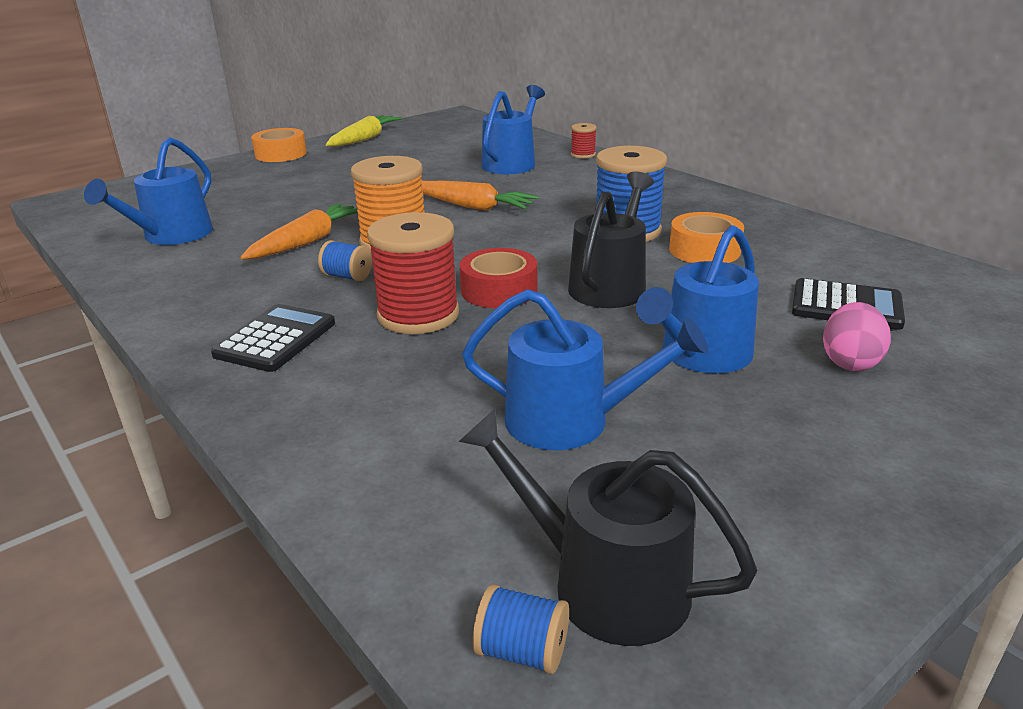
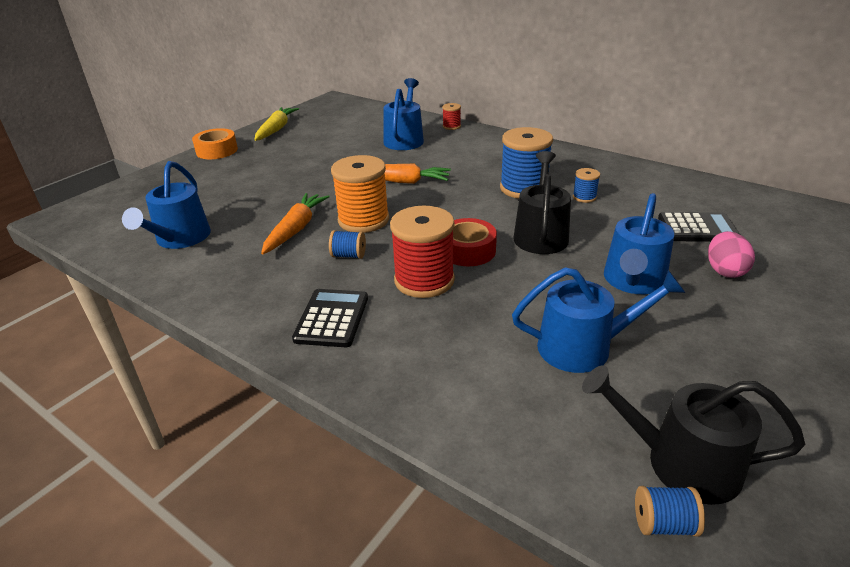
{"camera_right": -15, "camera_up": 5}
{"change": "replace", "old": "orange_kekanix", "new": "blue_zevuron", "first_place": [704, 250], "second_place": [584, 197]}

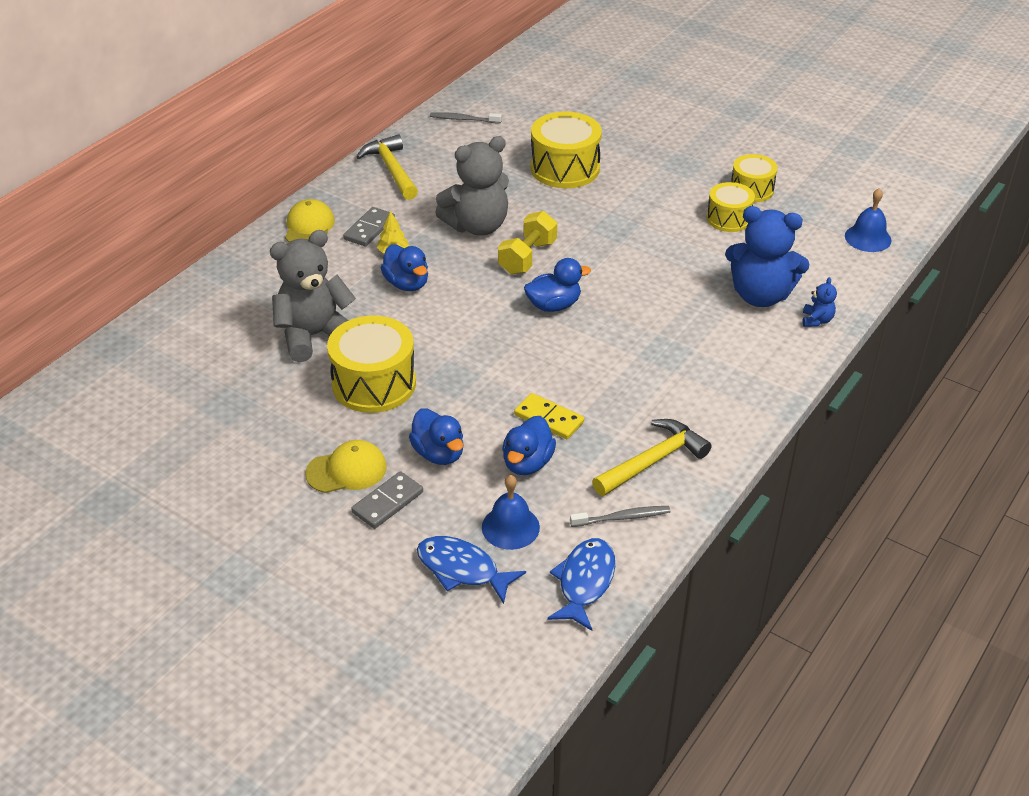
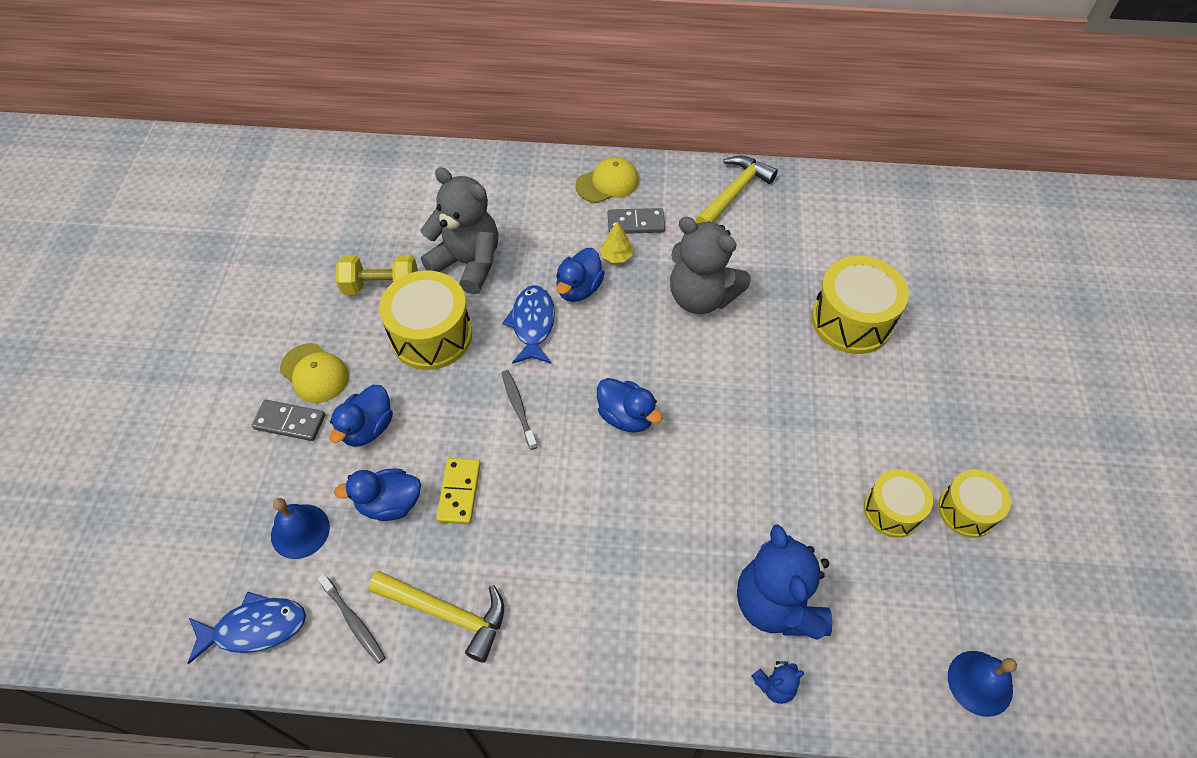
{"camera_right": 60, "camera_up": 15}
{"change": "move", "old": "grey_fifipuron", "first_place": [464, 119], "second_place": [518, 408]}
{"change": "move", "old": "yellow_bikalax", "first_place": [527, 257], "second_place": [381, 287]}
{"change": "move", "old": "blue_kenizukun", "first_place": [462, 569], "second_place": [532, 324]}

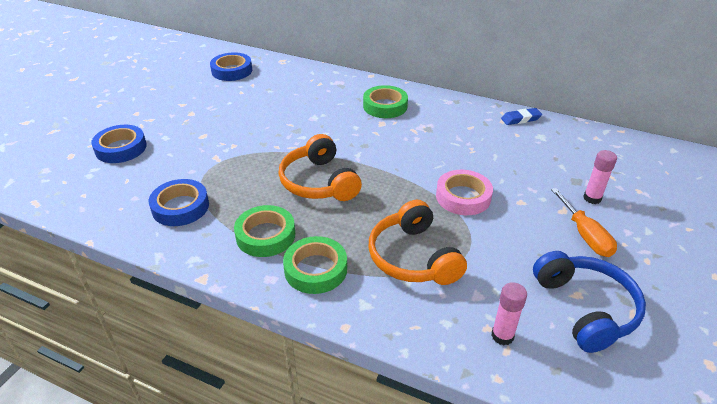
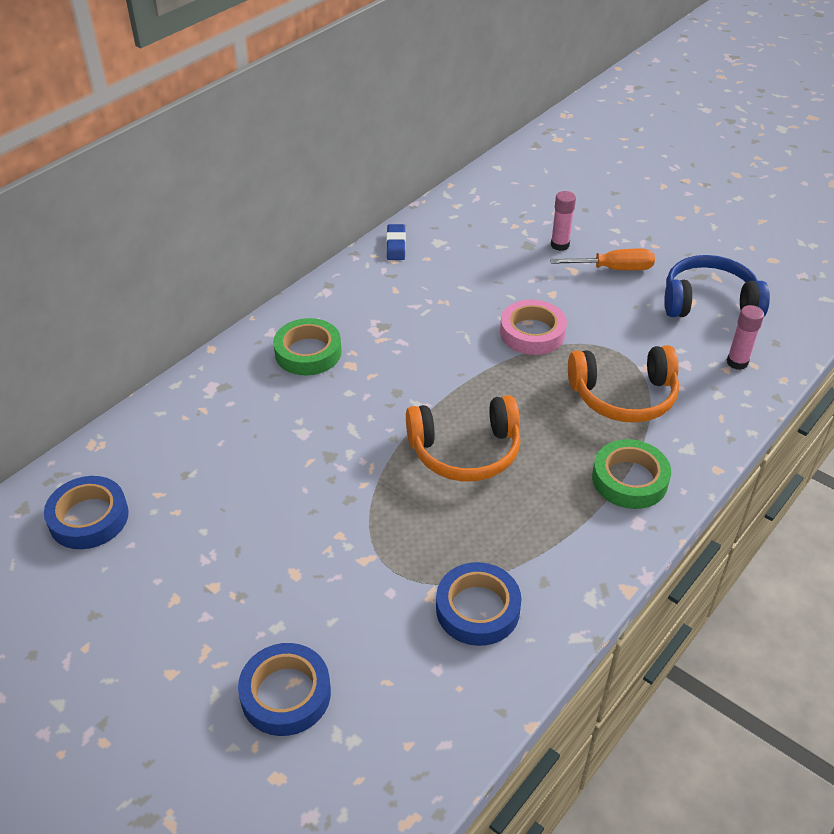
{"camera_right": -75, "camera_up": 5}
{"change": "delete", "old": "green_kekanix", "first_place": [265, 235]}

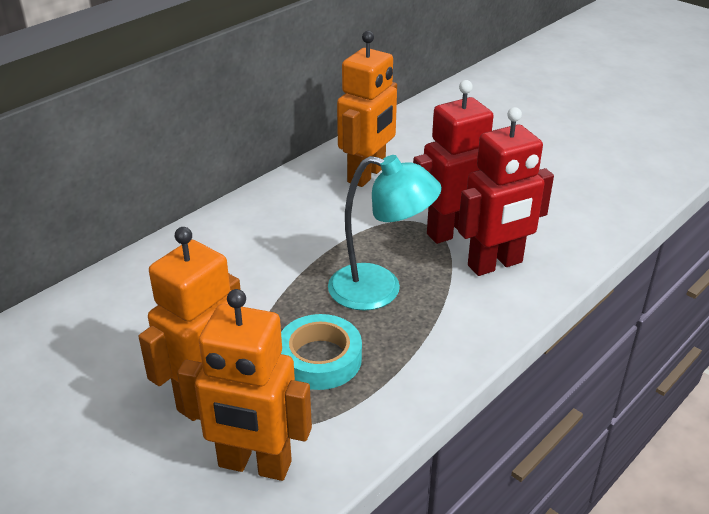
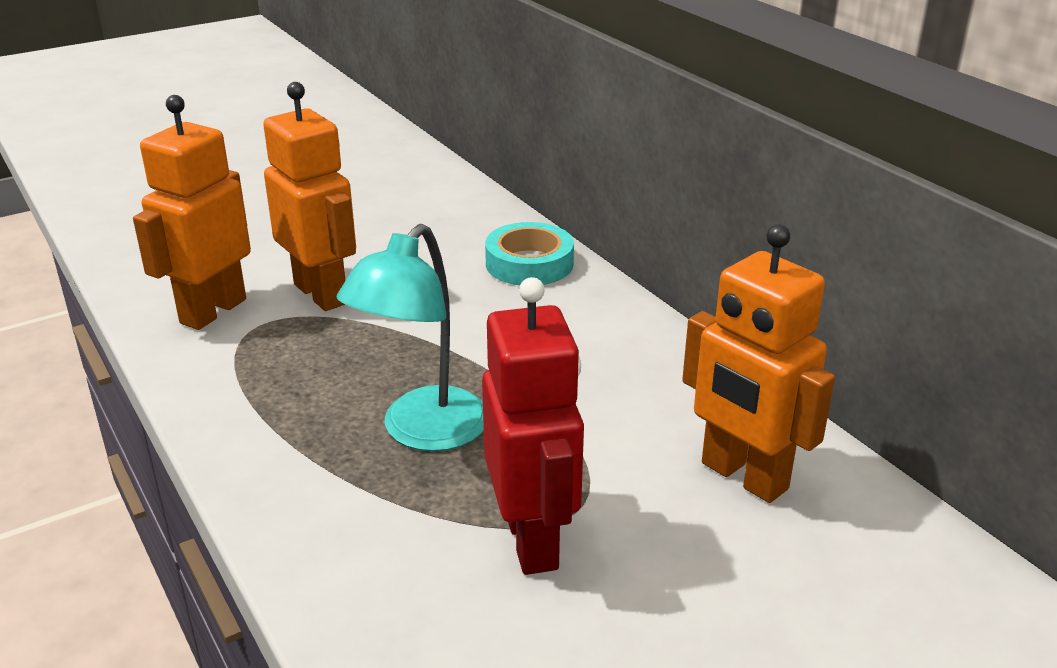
{"camera_right": 105, "camera_up": -5}
{"change": "delete", "old": "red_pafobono", "first_place": [495, 264]}
{"change": "move", "old": "turquoise_kekanix", "first_place": [320, 359], "second_place": [529, 263]}

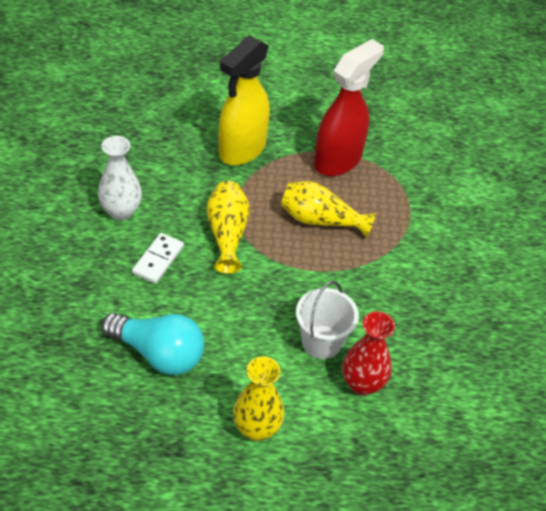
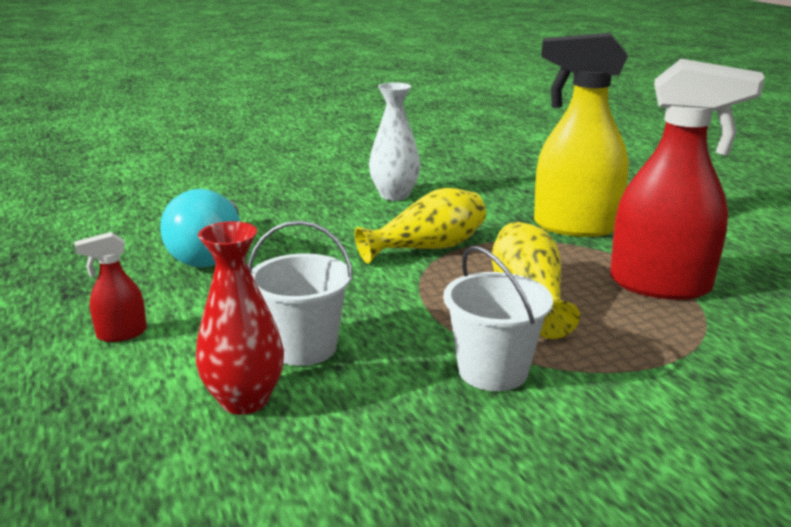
{"camera_right": 70, "camera_up": -25}
{"change": "delete", "old": "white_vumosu", "first_place": [158, 260]}
{"change": "replace", "old": "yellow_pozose", "new": "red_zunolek", "first_place": [256, 428], "second_place": [121, 334]}
{"change": "insert", "new": "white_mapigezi", "second_place": [493, 371]}

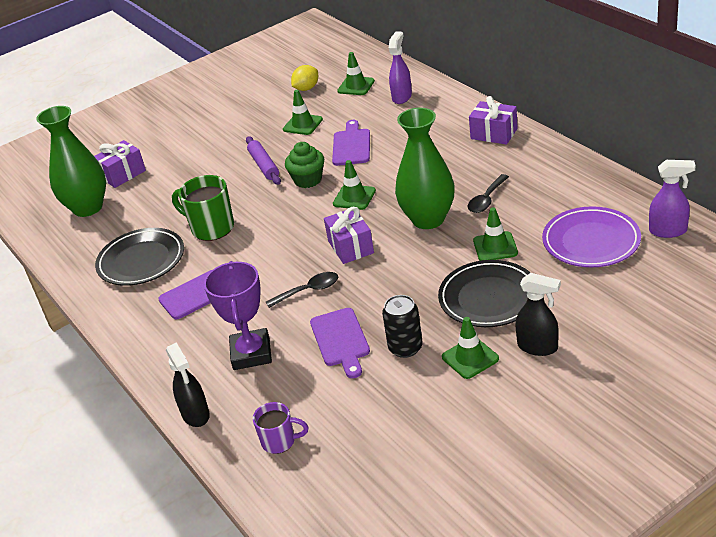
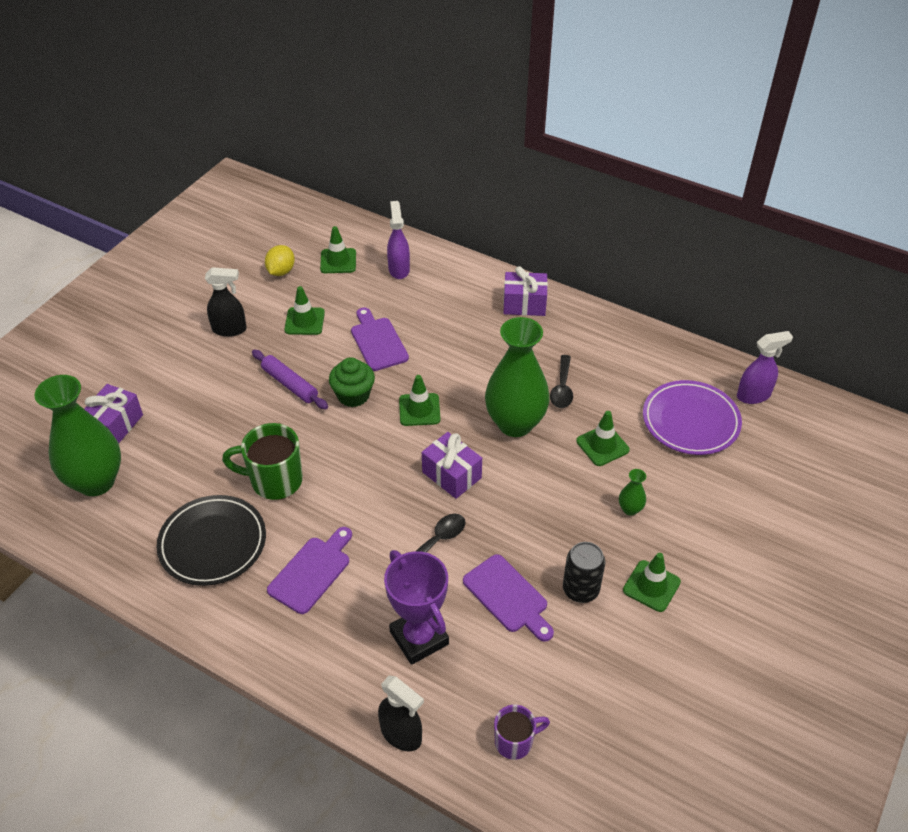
{"camera_right": -30, "camera_up": 10}
{"change": "replace", "old": "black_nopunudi", "new": "green_pozose", "first_place": [489, 298], "second_place": [630, 509]}
{"change": "move", "old": "black_zunolek", "first_place": [538, 347], "second_place": [230, 329]}

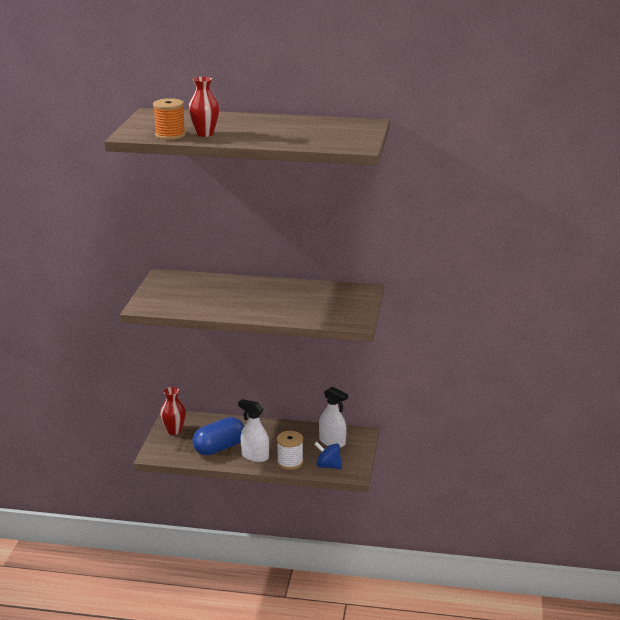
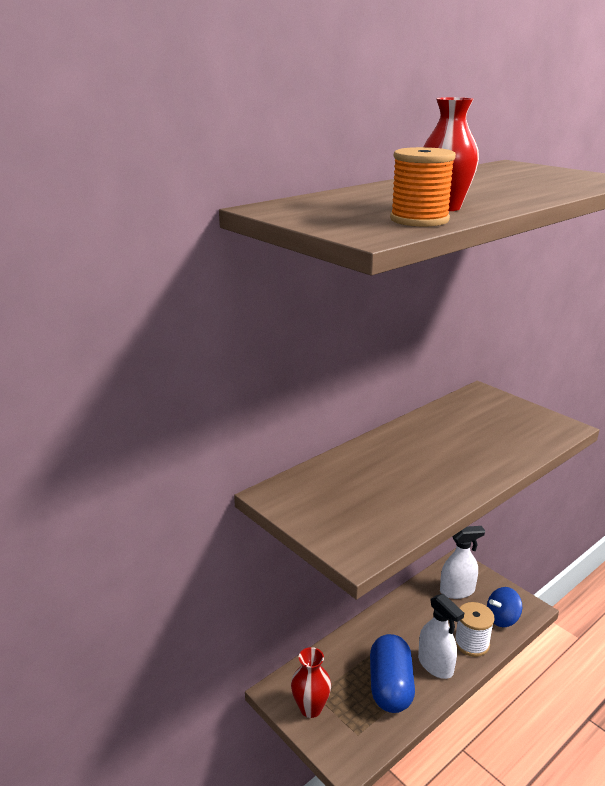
{"camera_right": -50, "camera_up": 0}
{"change": "rotate", "old": "white_zunolek", "first_place": [255, 456], "second_place": [435, 665], "degrees": -105}

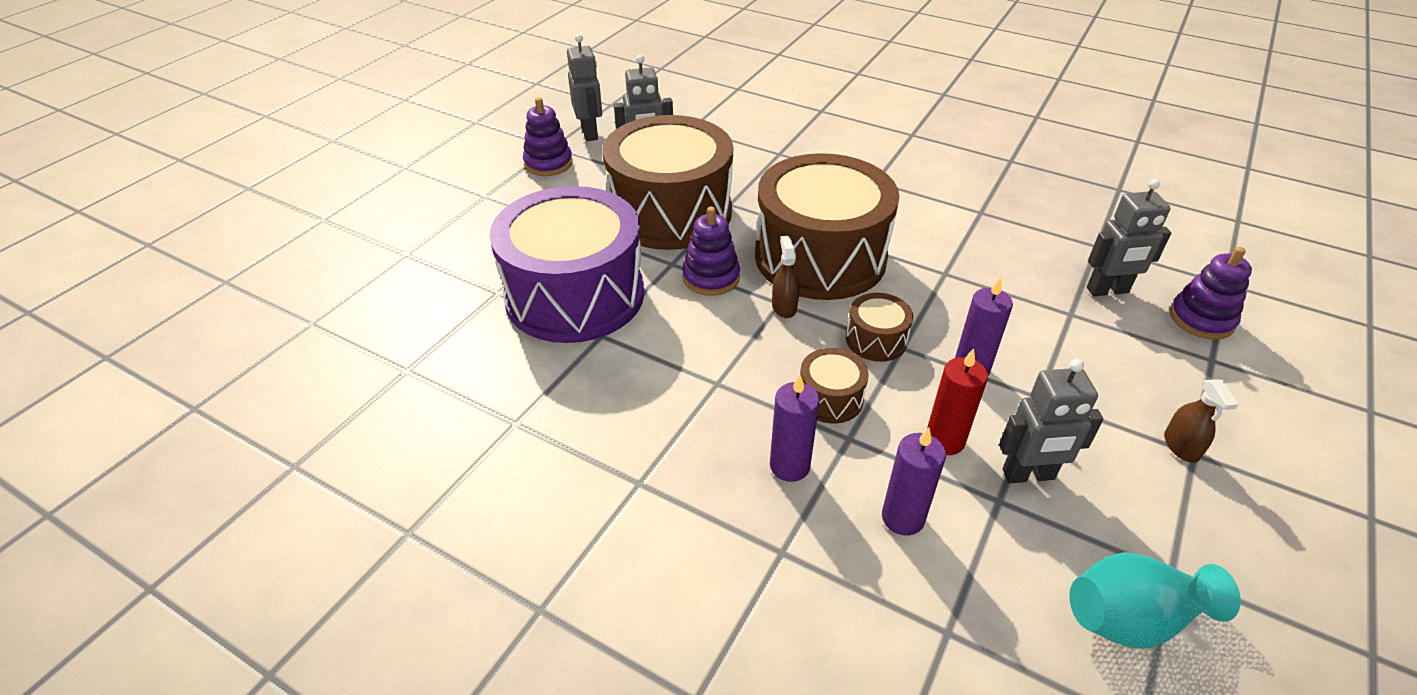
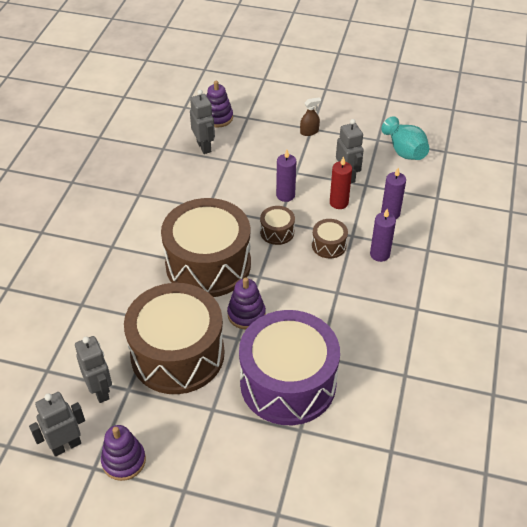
{"camera_right": -105, "camera_up": 5}
{"change": "delete", "old": "brown_zunolek", "first_place": [784, 307]}

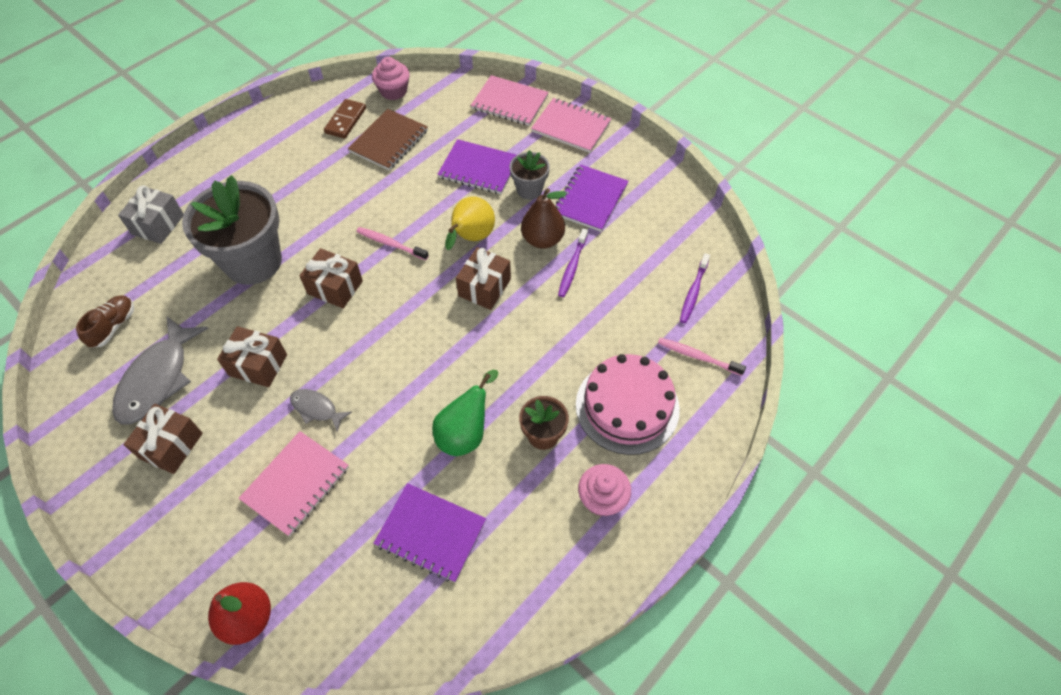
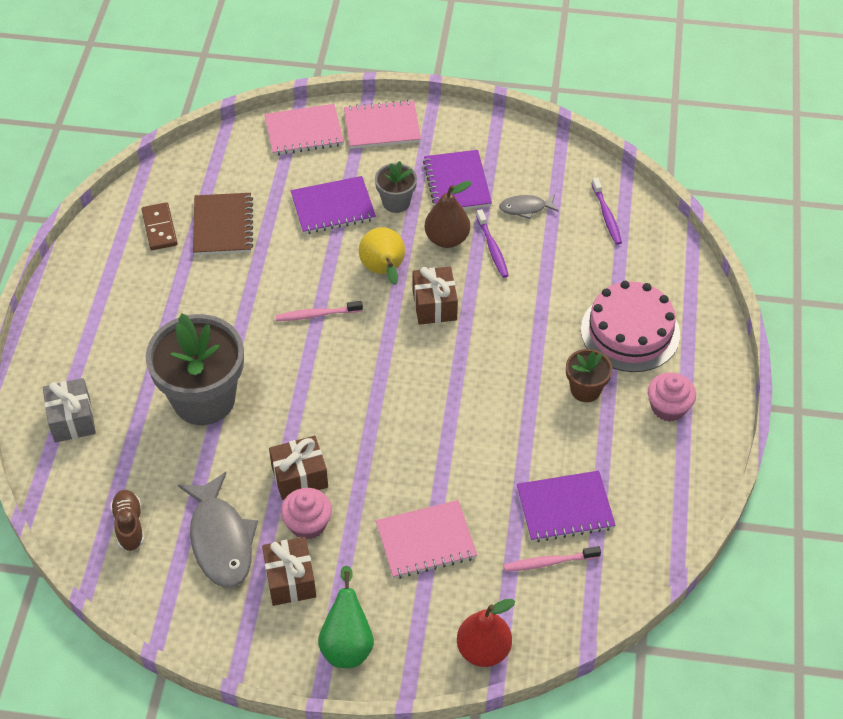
{"camera_right": -35, "camera_up": -5}
{"change": "move", "old": "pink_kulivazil", "first_place": [393, 91], "second_place": [307, 524]}
{"change": "delete", "old": "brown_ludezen", "first_place": [335, 287]}
{"change": "move", "old": "pink_fifipuron", "first_place": [697, 356], "second_place": [549, 562]}
{"change": "move", "old": "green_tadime", "first_place": [465, 433], "second_place": [347, 643]}
{"change": "move", "old": "grey_kenizukun", "first_place": [316, 409], "second_place": [525, 208]}
{"change": "rotate", "old": "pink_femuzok", "first_place": [296, 484], "second_place": [426, 541], "degrees": 75}

